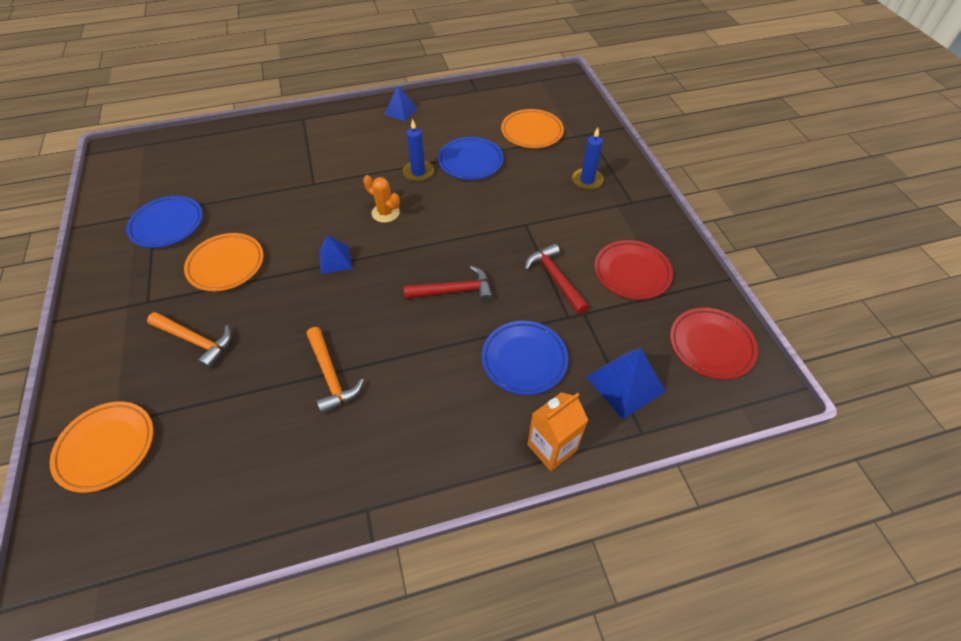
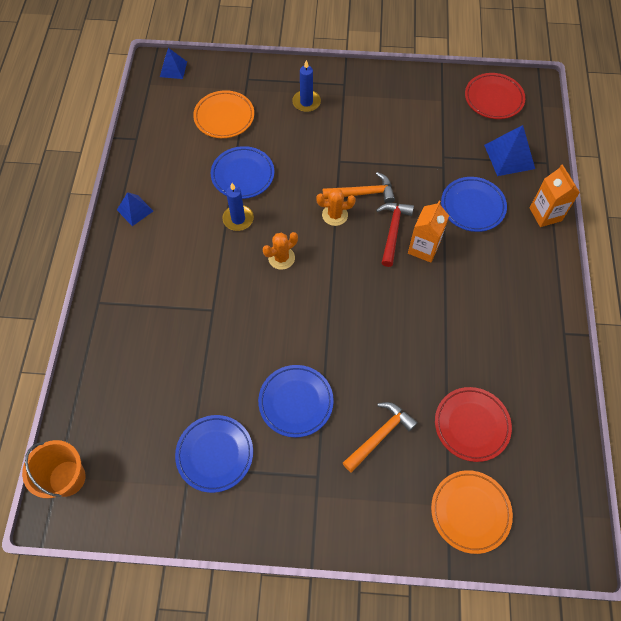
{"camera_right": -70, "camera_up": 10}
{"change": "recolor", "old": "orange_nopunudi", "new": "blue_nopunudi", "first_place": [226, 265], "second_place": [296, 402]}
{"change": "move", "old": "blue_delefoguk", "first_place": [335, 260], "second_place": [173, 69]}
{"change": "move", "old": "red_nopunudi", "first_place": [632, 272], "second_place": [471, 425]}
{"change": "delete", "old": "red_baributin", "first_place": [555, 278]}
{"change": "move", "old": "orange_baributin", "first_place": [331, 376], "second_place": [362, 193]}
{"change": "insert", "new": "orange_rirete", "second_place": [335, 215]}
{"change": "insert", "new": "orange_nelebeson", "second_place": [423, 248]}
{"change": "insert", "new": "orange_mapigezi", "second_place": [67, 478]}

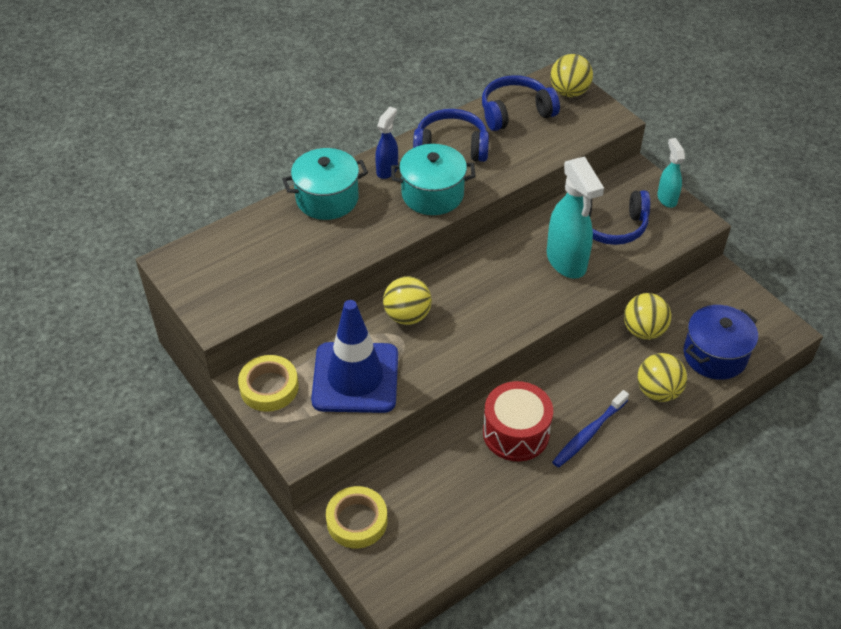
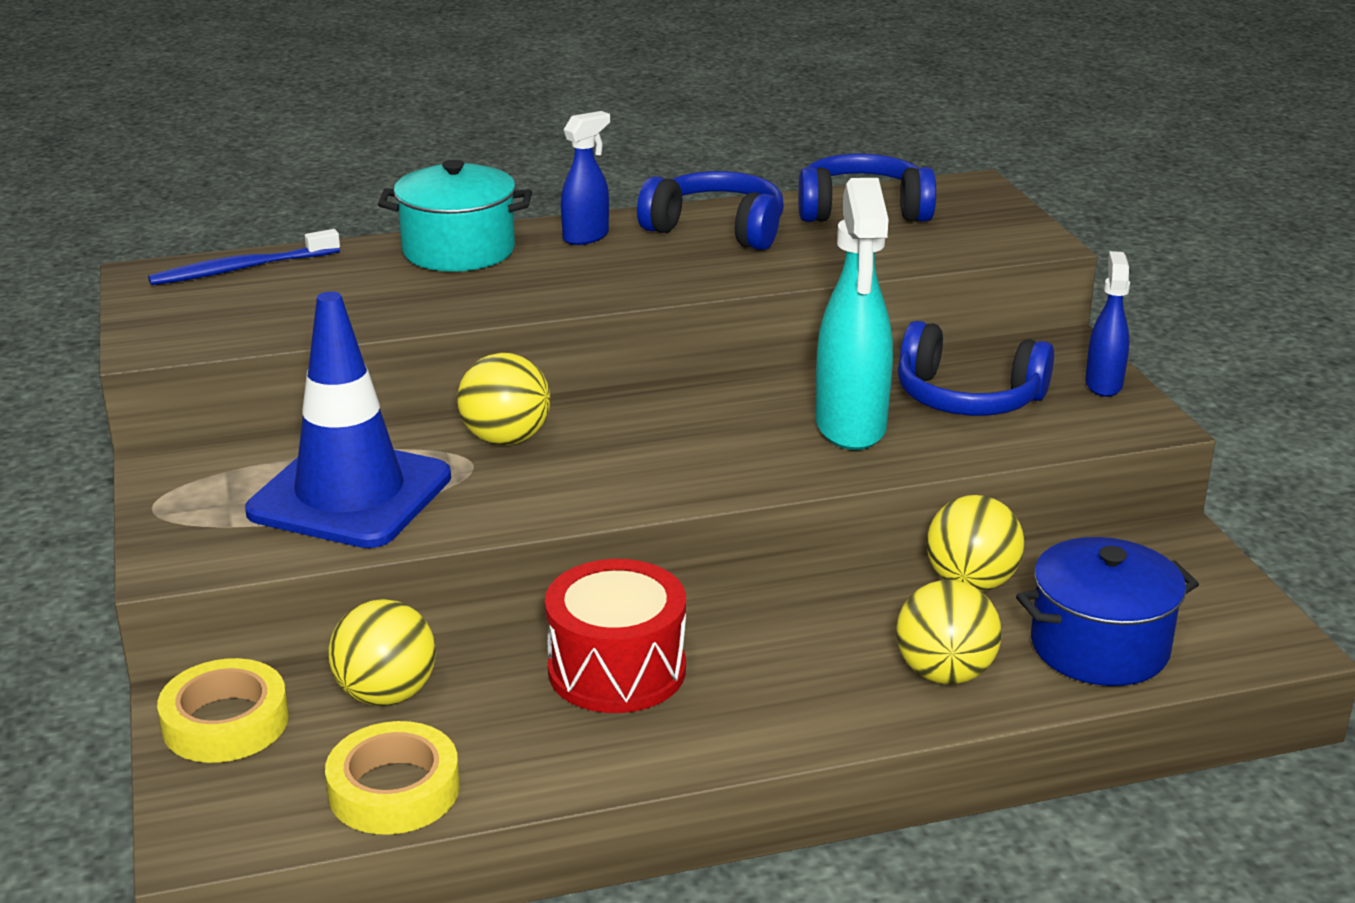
{"camera_right": 20, "camera_up": -20}
{"change": "move", "old": "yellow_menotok", "first_place": [569, 92], "second_place": [386, 694]}
{"change": "recolor", "old": "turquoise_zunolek", "new": "blue_zunolek", "first_place": [666, 198], "second_place": [1103, 384]}
{"change": "delete", "old": "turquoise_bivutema", "first_place": [432, 194]}
{"change": "move", "old": "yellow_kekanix", "first_place": [269, 387], "second_place": [394, 789]}
{"change": "move", "old": "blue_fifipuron", "first_place": [589, 433], "second_place": [242, 269]}

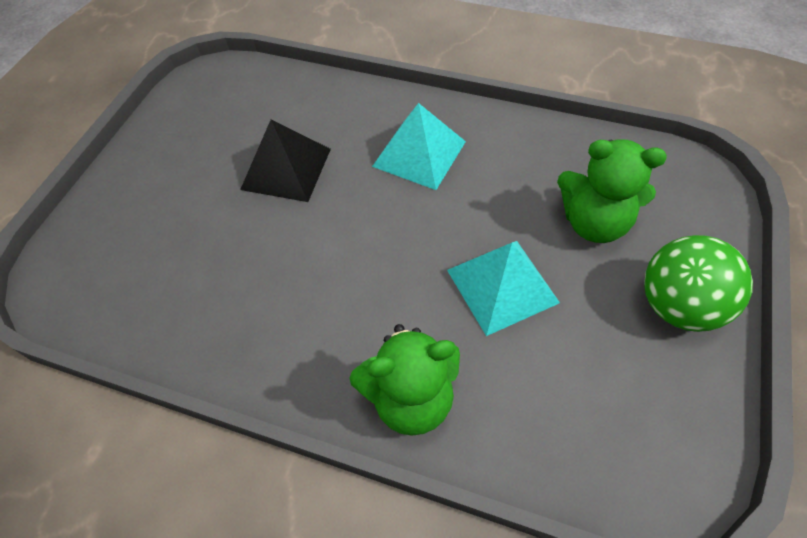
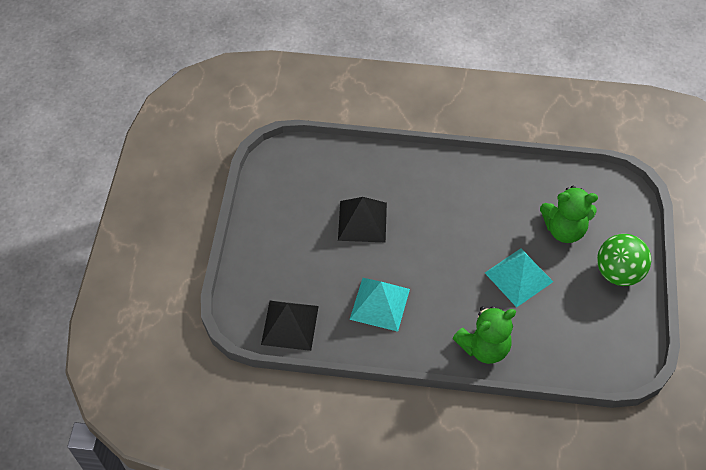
{"camera_right": -15, "camera_up": 0}
{"change": "move", "old": "turquoise_delefoguk", "first_place": [419, 154], "second_place": [380, 304]}
{"change": "insert", "new": "black_delefoguk", "second_place": [290, 325]}

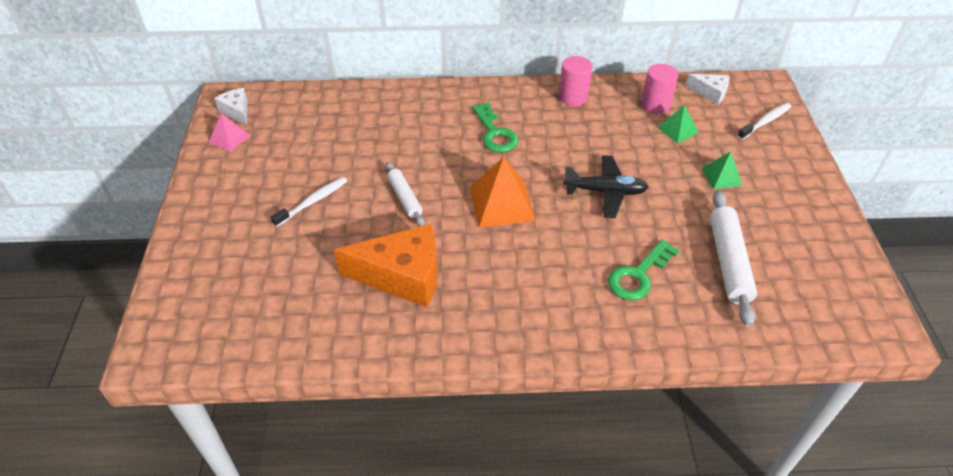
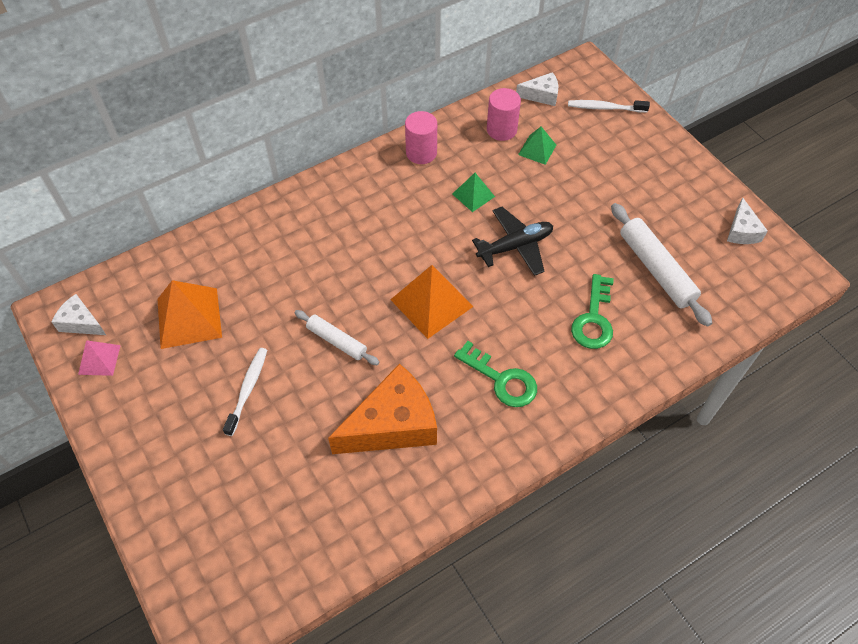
{"camera_right": -30, "camera_up": 10}
{"change": "move", "old": "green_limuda", "first_place": [495, 133], "second_place": [501, 379]}
{"change": "rotate", "old": "white_fifipuron", "first_place": [765, 122], "second_place": [605, 108], "degrees": -105}
{"change": "move", "old": "green_delefoguk", "first_place": [722, 176], "second_place": [473, 195]}
{"change": "insert", "new": "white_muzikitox", "second_place": [742, 231]}
{"change": "insert", "new": "orange_delefoguk", "second_place": [189, 318]}

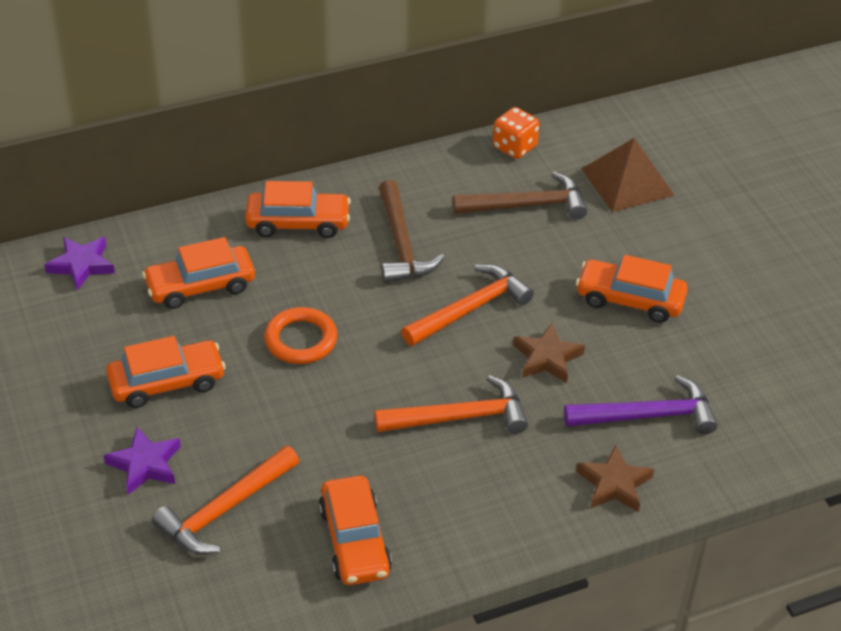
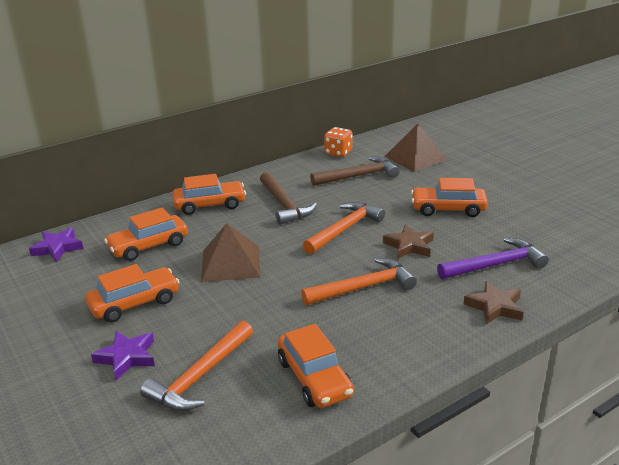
{"camera_right": -10, "camera_up": -15}
{"change": "replace", "old": "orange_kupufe", "new": "brown_delefoguk", "first_place": [301, 340], "second_place": [230, 263]}

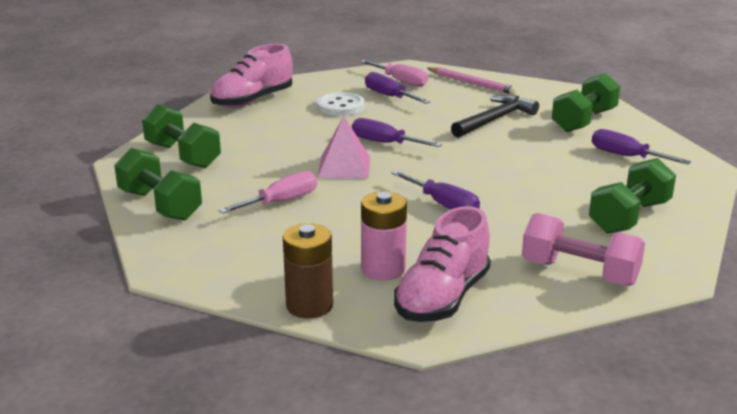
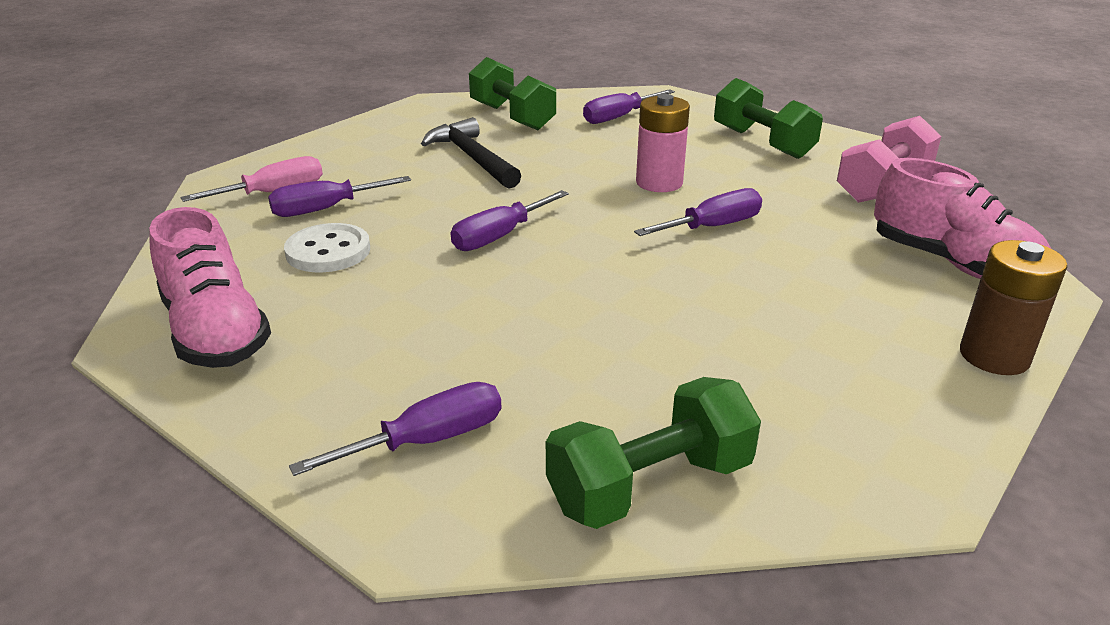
{"camera_right": -75, "camera_up": 5}
{"change": "delete", "old": "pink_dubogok", "first_place": [472, 83]}
{"change": "replace", "old": "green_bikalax", "new": "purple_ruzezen", "first_place": [183, 155], "second_place": [428, 440]}
{"change": "delete", "old": "pink_delefoguk", "first_place": [344, 167]}
{"change": "delete", "old": "pink_ruzezen", "first_place": [281, 202]}
{"change": "move", "old": "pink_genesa", "first_place": [383, 269], "second_place": [659, 183]}

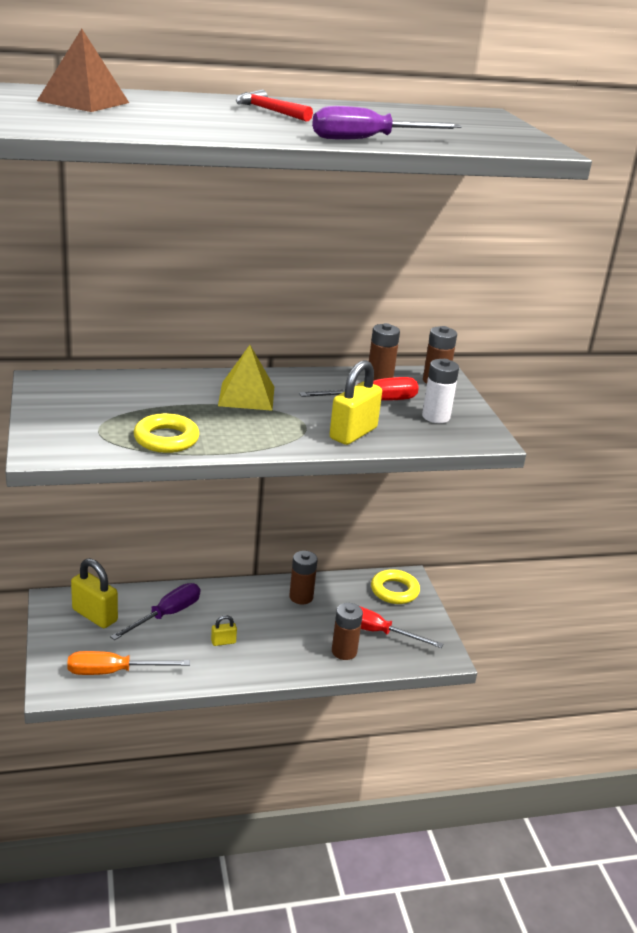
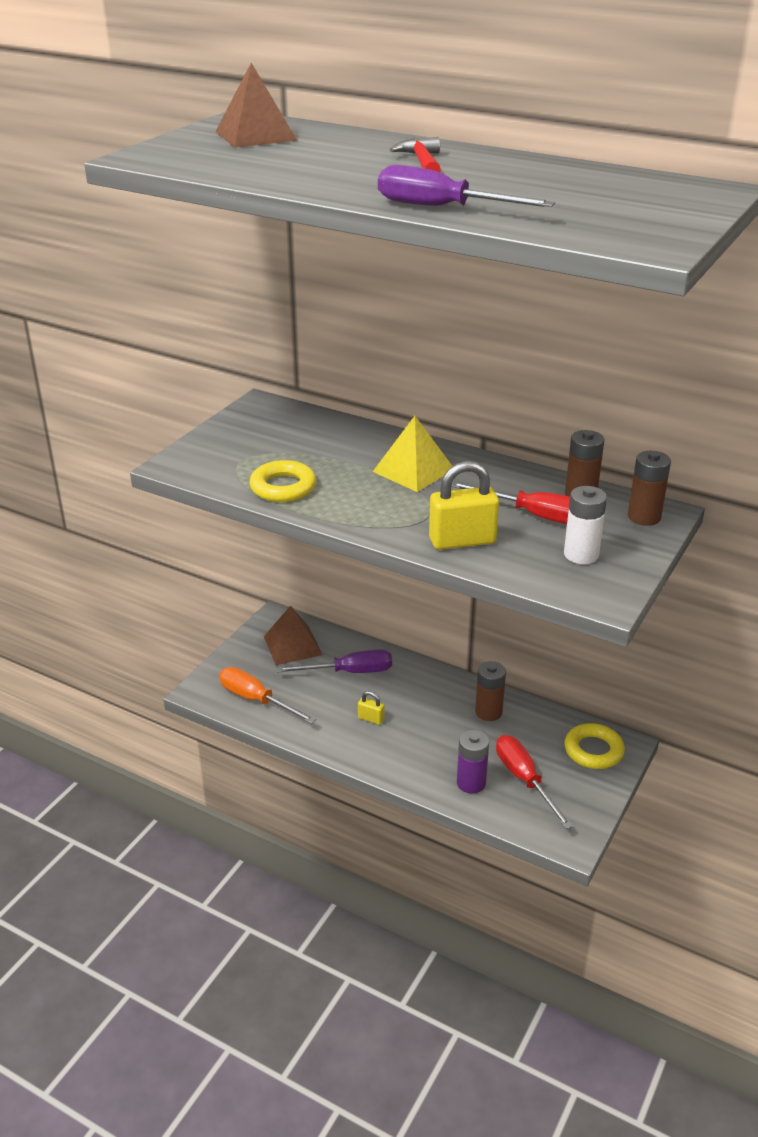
{"camera_right": 45, "camera_up": 5}
{"change": "replace", "old": "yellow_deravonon", "new": "brown_delefoguk", "first_place": [95, 615], "second_place": [292, 645]}
{"change": "recolor", "old": "brown_genesa", "new": "purple_genesa", "first_place": [344, 651], "second_place": [471, 783]}

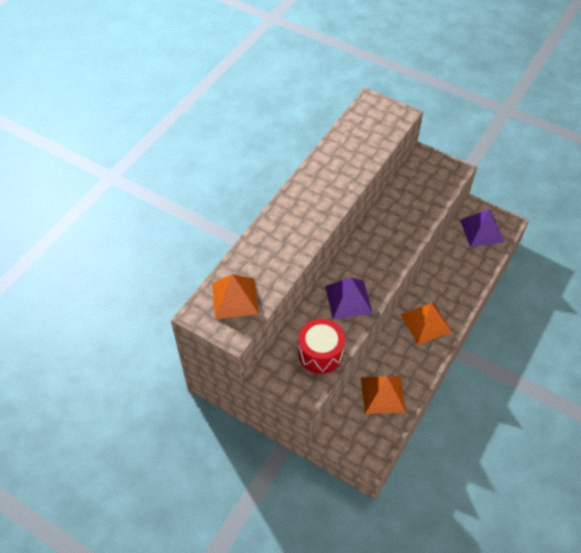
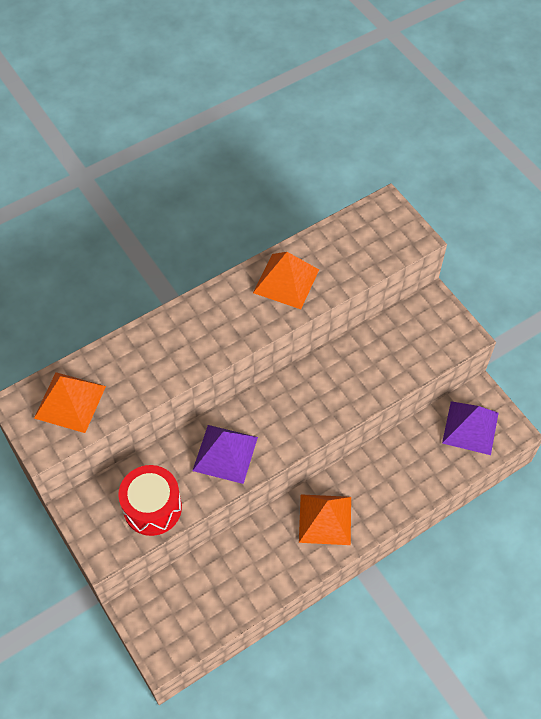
{"camera_right": 25, "camera_up": 5}
{"change": "move", "old": "orange_delefoguk", "first_place": [382, 394], "second_place": [286, 281]}

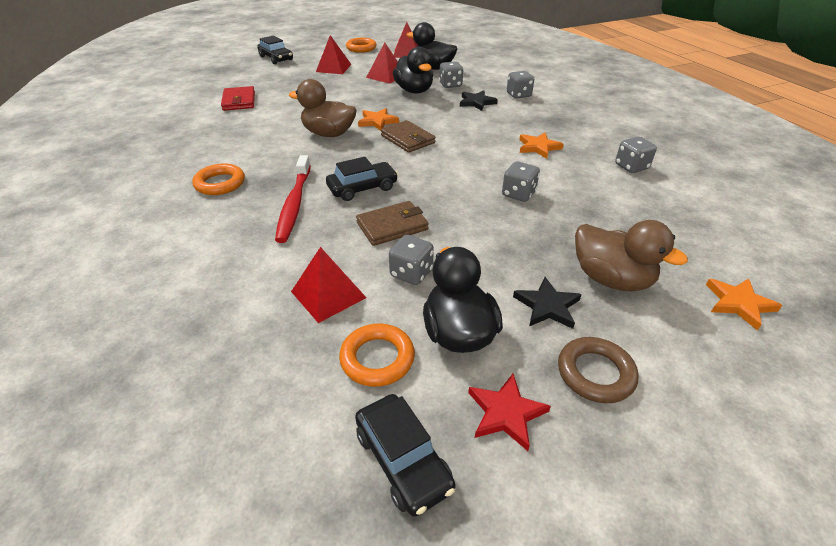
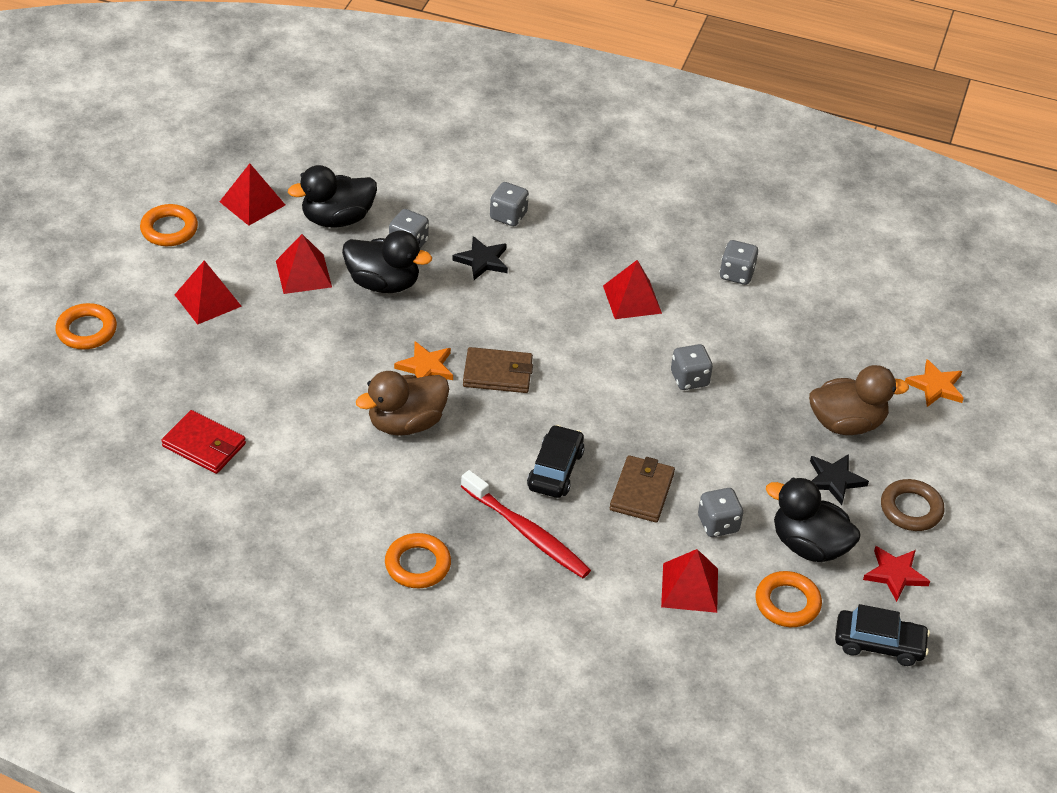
{"camera_right": -50, "camera_up": 5}
{"change": "replace", "old": "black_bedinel", "new": "orange_kupufe", "first_place": [276, 58], "second_place": [86, 330]}
{"change": "replace", "old": "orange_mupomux", "new": "red_delefoguk", "first_place": [538, 147], "second_place": [632, 299]}

